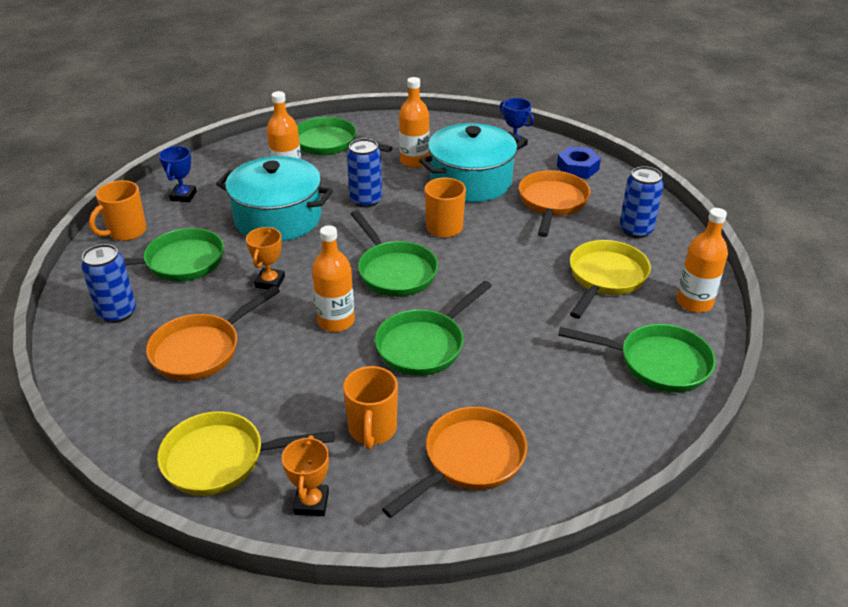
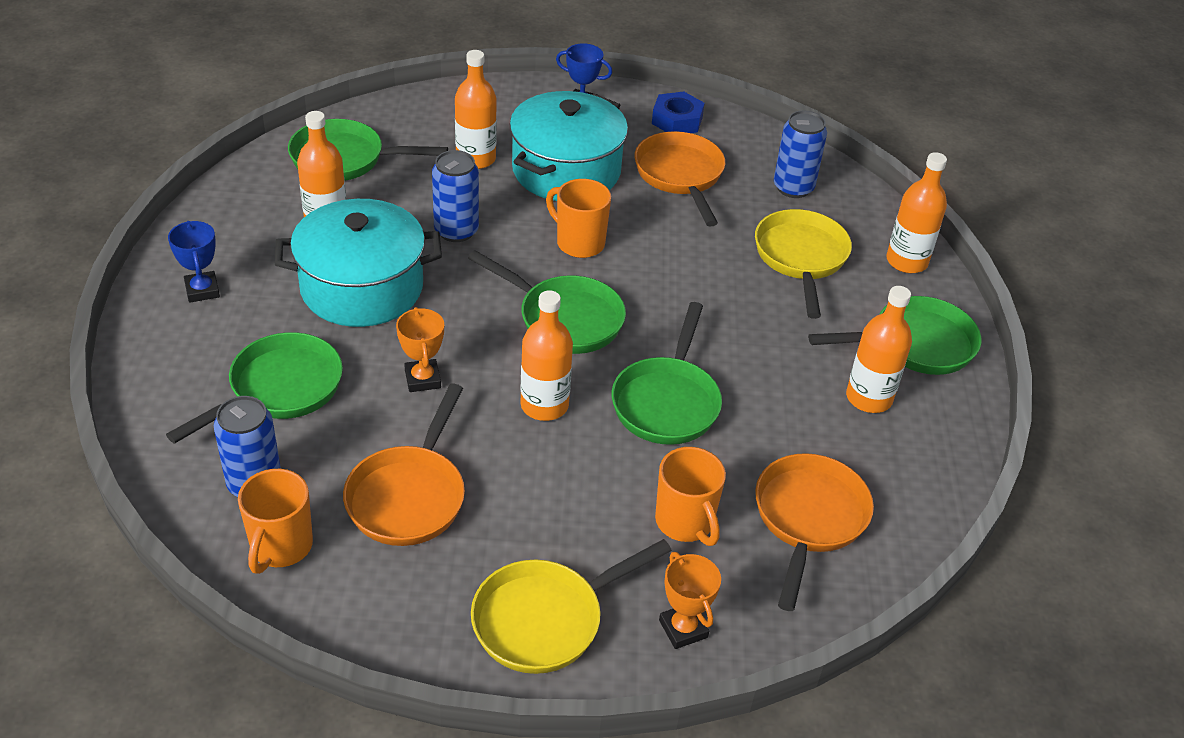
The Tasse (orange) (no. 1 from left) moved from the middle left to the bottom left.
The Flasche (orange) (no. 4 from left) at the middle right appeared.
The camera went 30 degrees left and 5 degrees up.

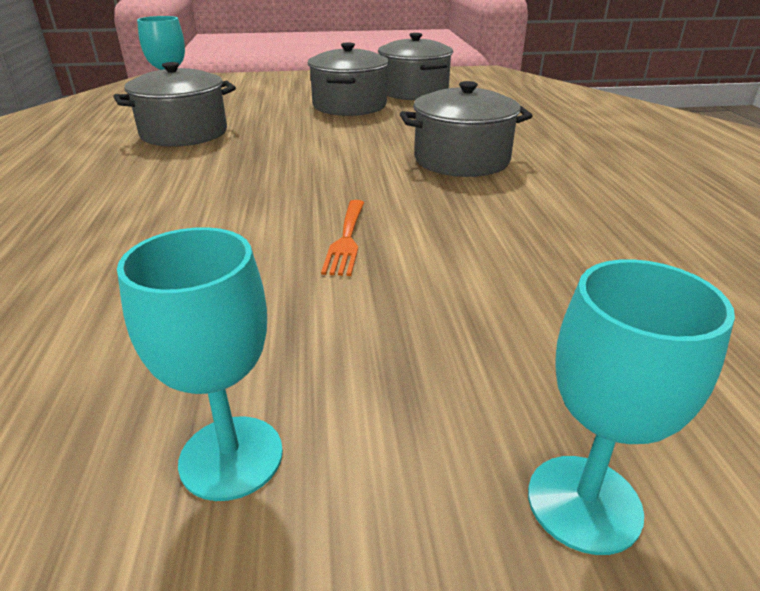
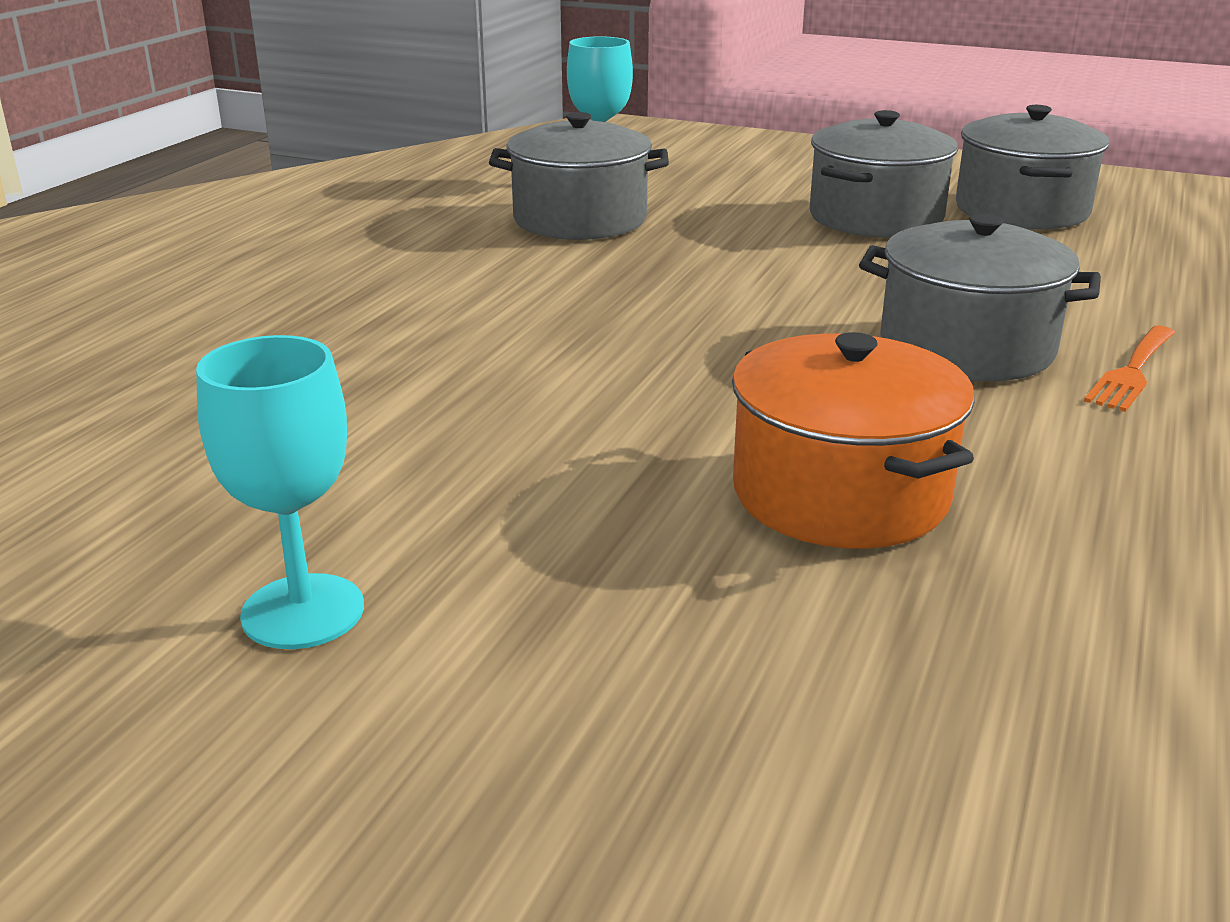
The Kochtopf (orange) at the middle right appeared.
The Gabel (orange) moved from the centre to the middle right.
The Kelch (türkis) (no. 3 from left) at the bottom right disappeared.
The camera went 30 degrees right and 5 degrees down.

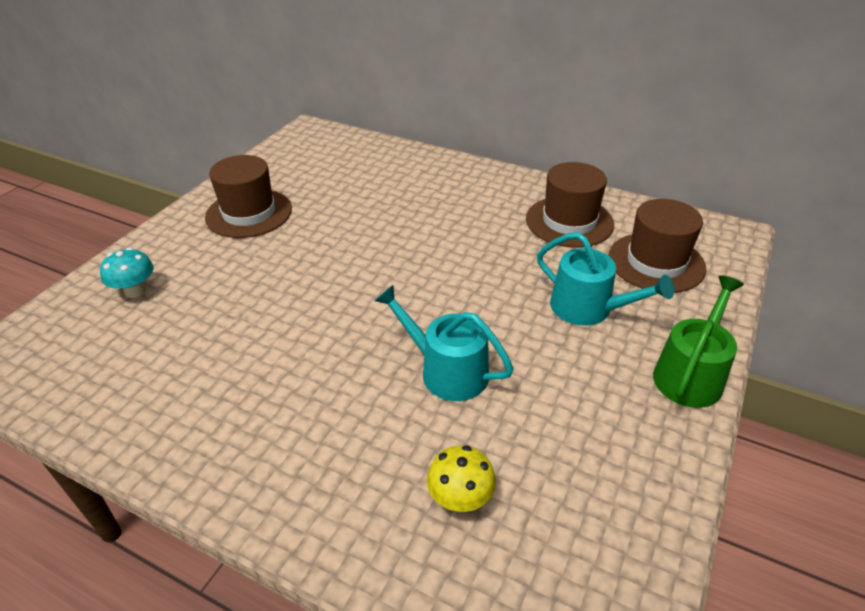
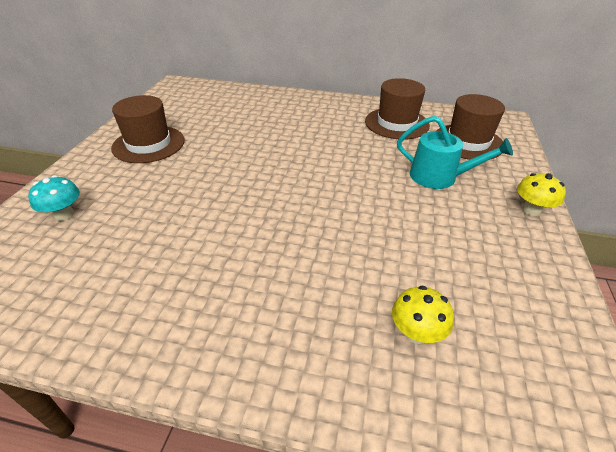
The Gießkanne (grün) at the middle right was replaced by the Pilz (gelb) (no. 2 from left) at the middle right.
The Gießkanne (türkis) (no. 1 from left) at the centre disappeared.
The camera went 15 degrees left and 0 degrees up.

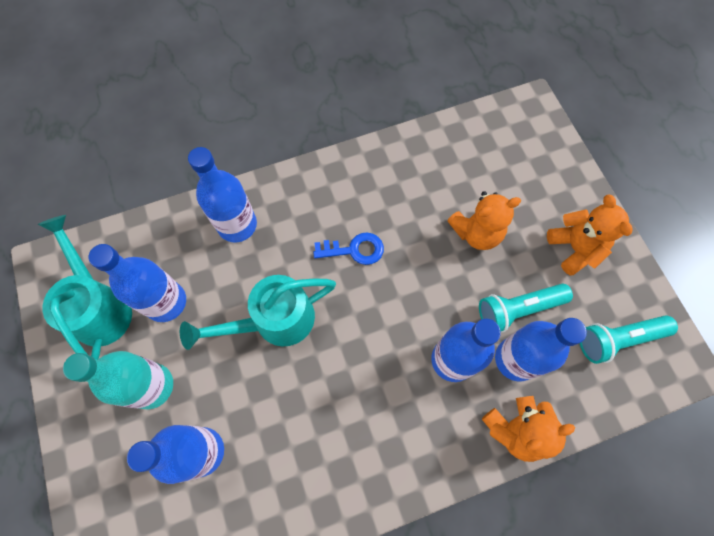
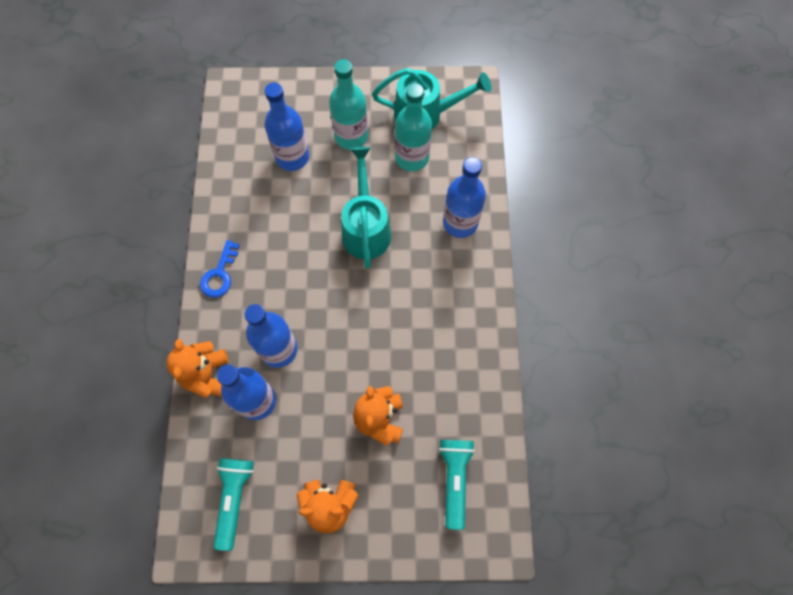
The Schlüssel (blau) moved from the centre to the middle left.
The Flasche (blau) (no. 1 from left) at the middle left became the Flasche (türkis) (no. 2 from left) at the top centre.
The Taschenlampe (türkis) (no. 1 from left in the first image) moved from the middle right to the bottom centre.
The camera went 110 degrees right and 0 degrees up.

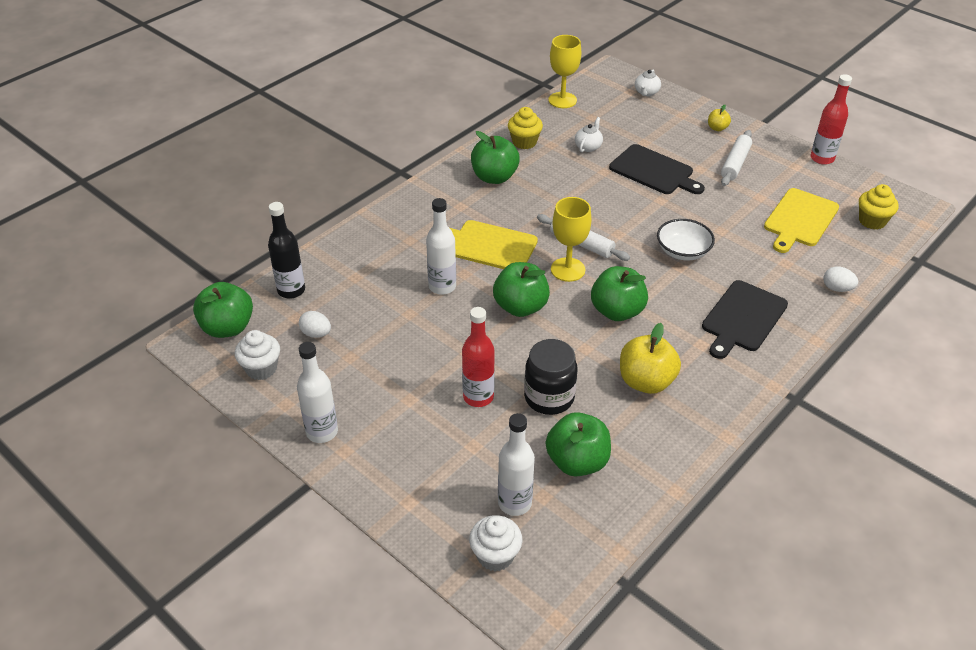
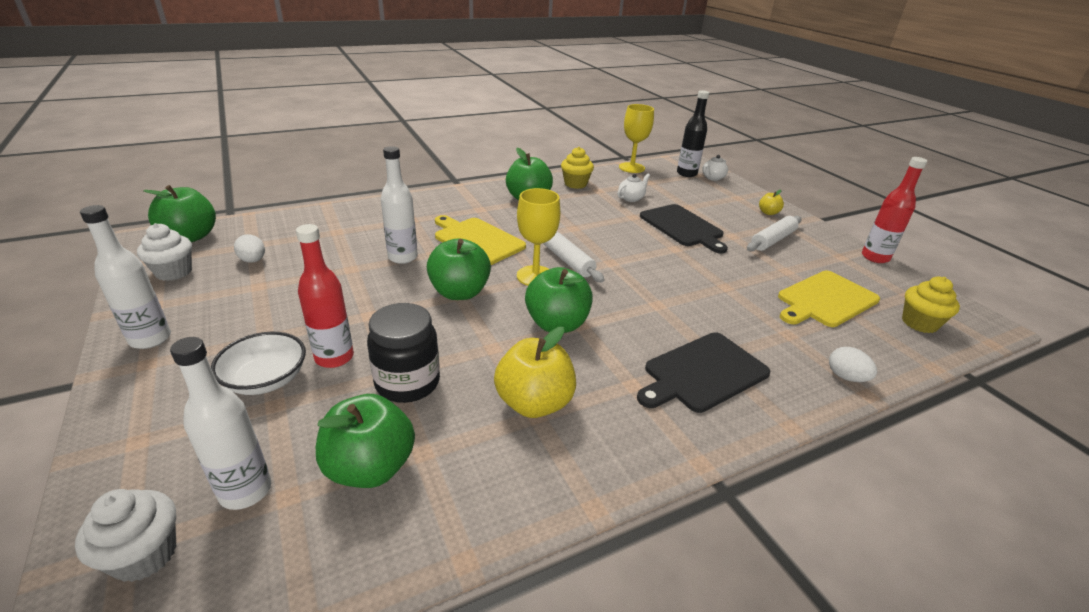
The Schüssel (weiß) moved from the middle right to the middle left.
The Flasche (schwarz) moved from the middle left to the top centre.
The camera went 20 degrees right and 10 degrees down.

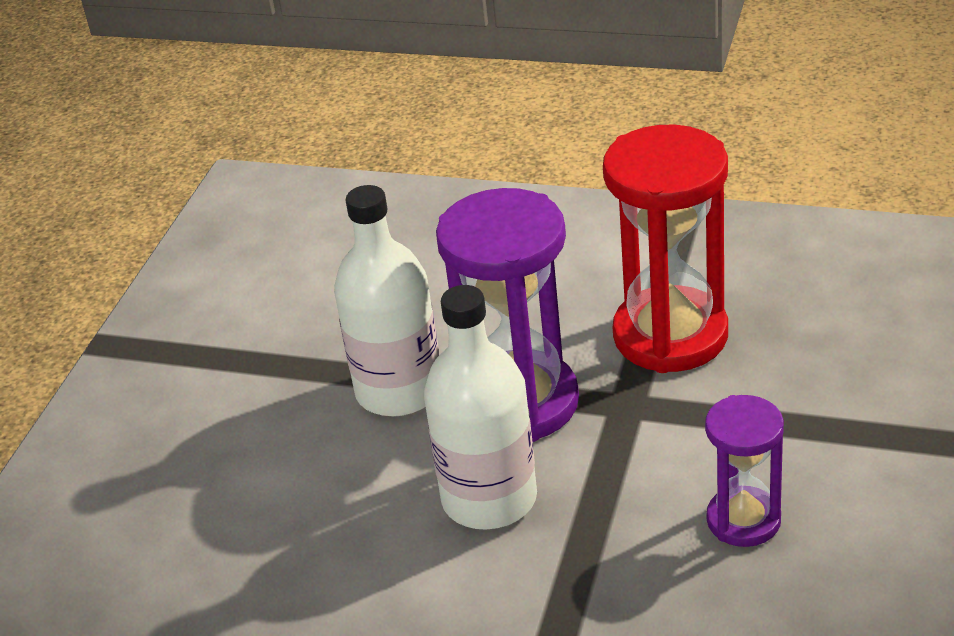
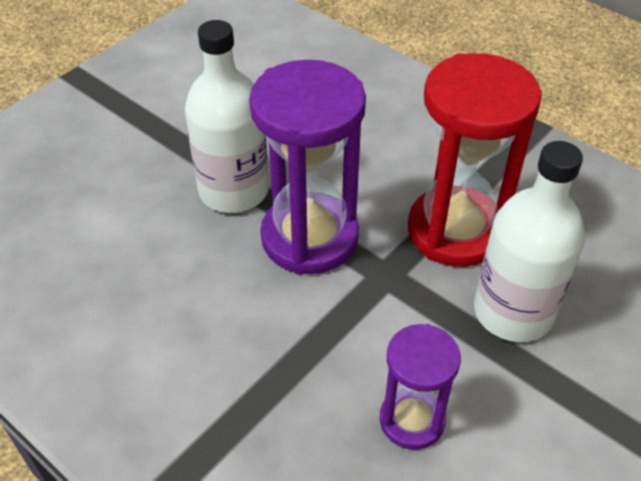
The Flasche (weiß) (no. 2 from left) moved from the centre to the middle right.
The camera went 20 degrees right and 10 degrees up.

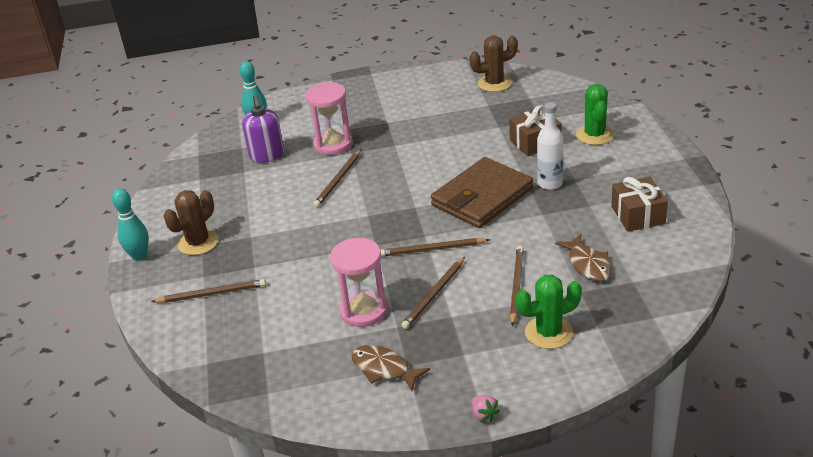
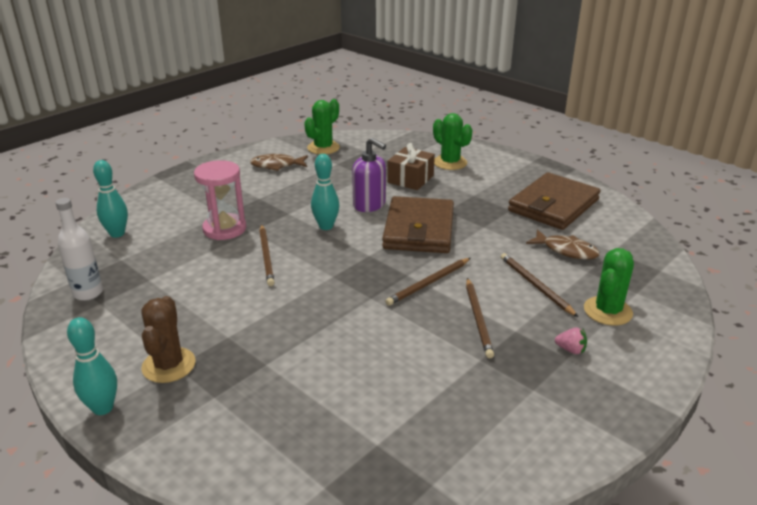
The Flasche (weiß) moved from the top right to the middle left.
The Fisch (braun) (no. 1 from left) moved from the bottom centre to the top centre.
The Kaktus (braun) (no. 2 from left) at the top centre became the Kaktus (grün) (no. 1 from left) at the top centre.
The Bowlingkegel (türkis) (no. 3 from left) at the centre appeared.
The Seifenspender (lila) moved from the top left to the centre.
The Geschenk (braun) (no. 2 from left) at the middle right was replaced by the Geldbörse (braun) (no. 2 from left) at the middle right.
The Erdbeere (rosa) moved from the bottom centre to the bottom right.
The Bleistift (braun) (no. 1 from left) at the middle left disappeared.
The Sanduhr (rosa) (no. 2 from left) at the centre disappeared.
The camera went 40 degrees left and 5 degrees down.

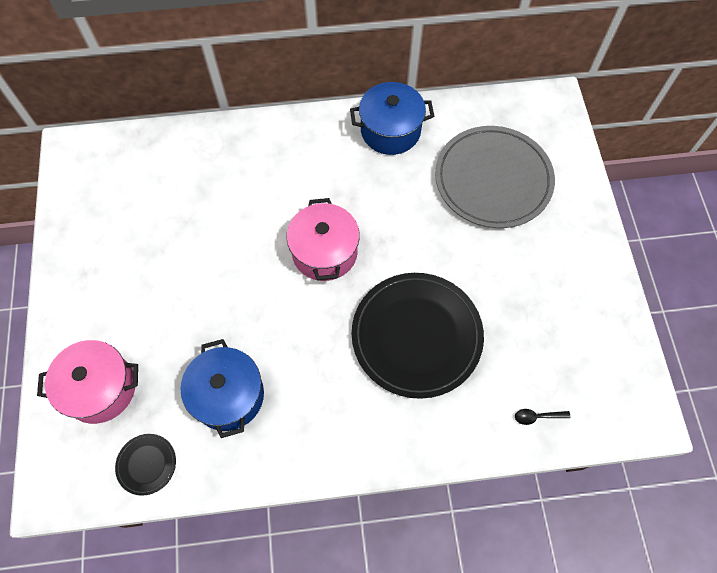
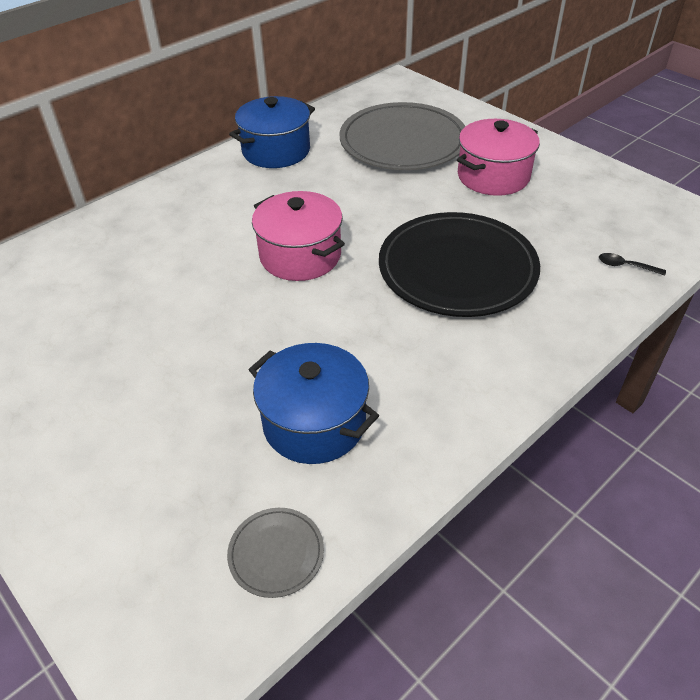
The Teller (schwarz) (no. 1 from left) at the bottom left became the Teller (grau) (no. 1 from left) at the bottom centre.
The Kochtopf (rosa) (no. 1 from left in the first image) moved from the bottom left to the top right.
The Löffel (schwarz) at the bottom right turned 60 degrees clockwise.
The camera went 35 degrees left and 20 degrees down.

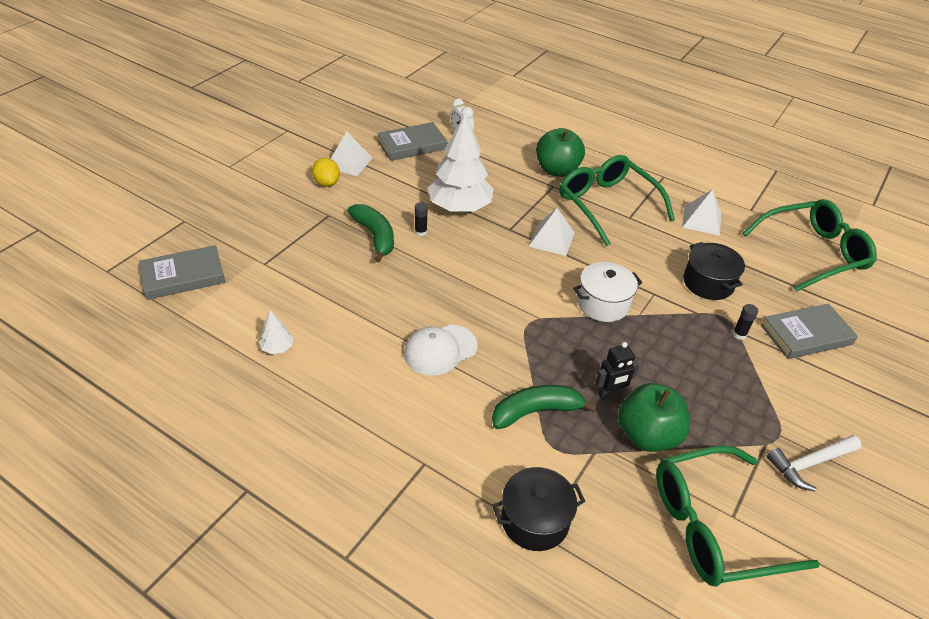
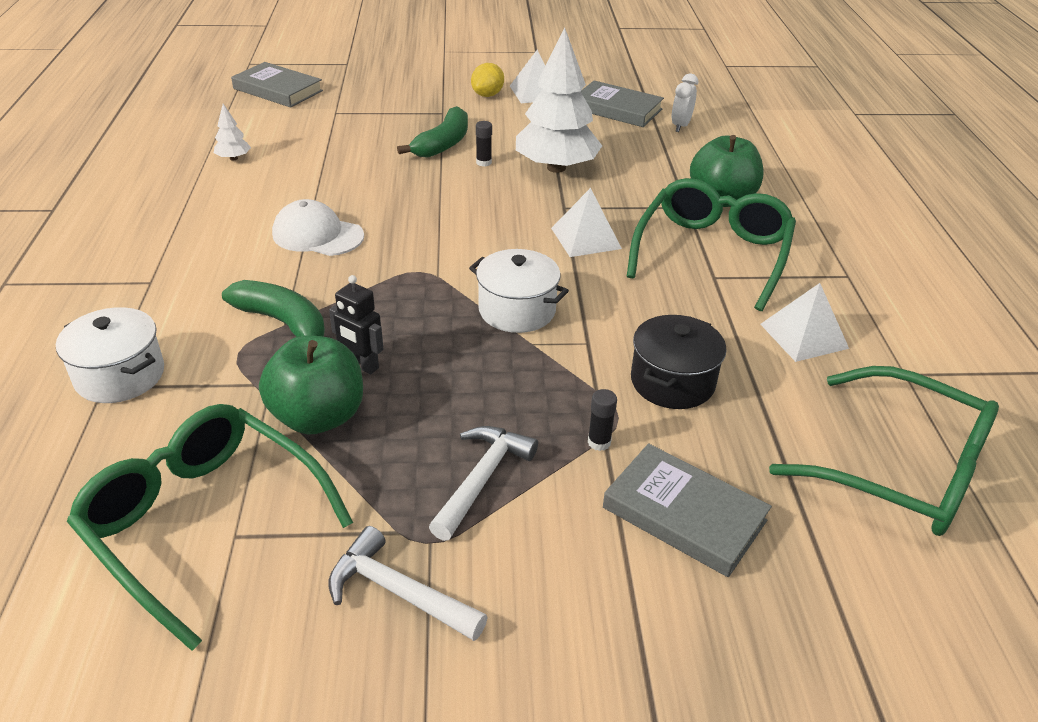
The Kochtopf (schwarz) (no. 1 from left) at the bottom centre became the Kochtopf (weiß) (no. 1 from left) at the middle left.
The Hammer (weiß) (no. 2 from left) at the bottom centre appeared.
The camera went 55 degrees right and 5 degrees down.

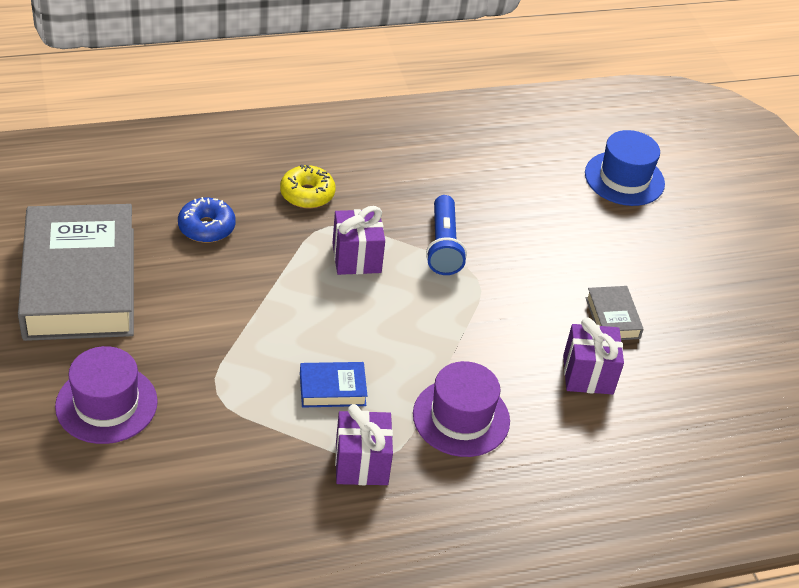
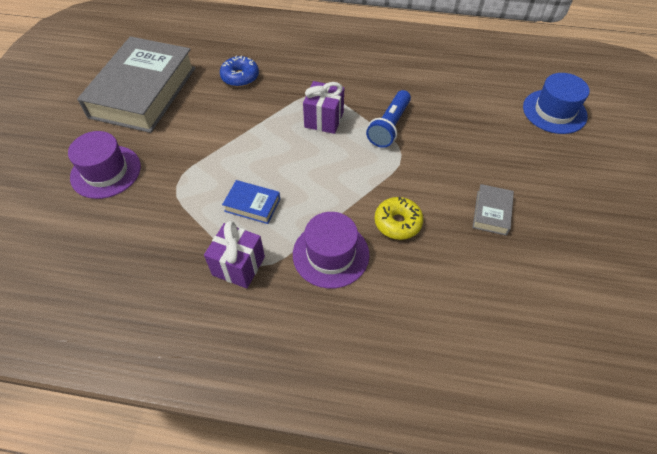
The Donut (gelb) moved from the top centre to the centre.
The Geschenk (lila) (no. 3 from left) at the middle right disappeared.
The camera went 30 degrees right and 10 degrees up.

